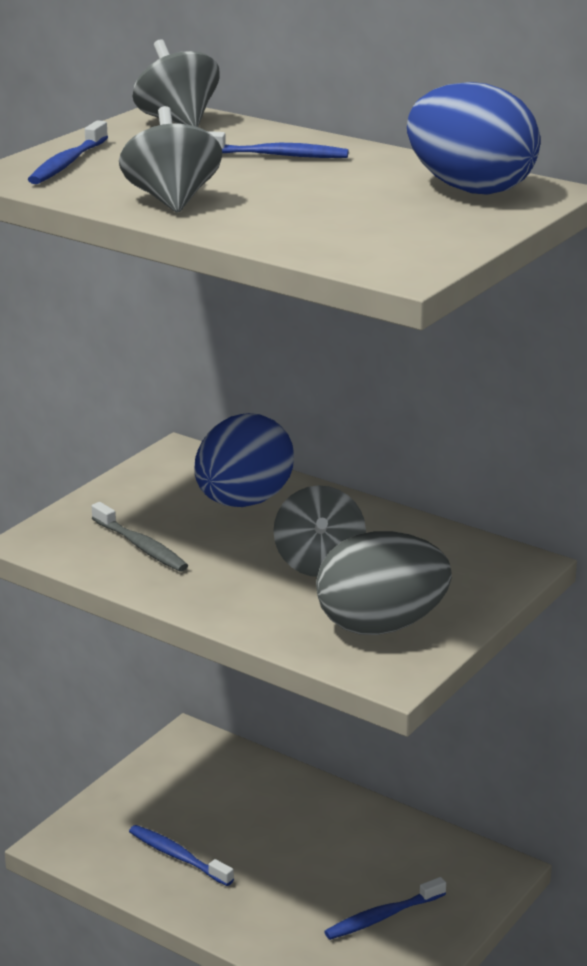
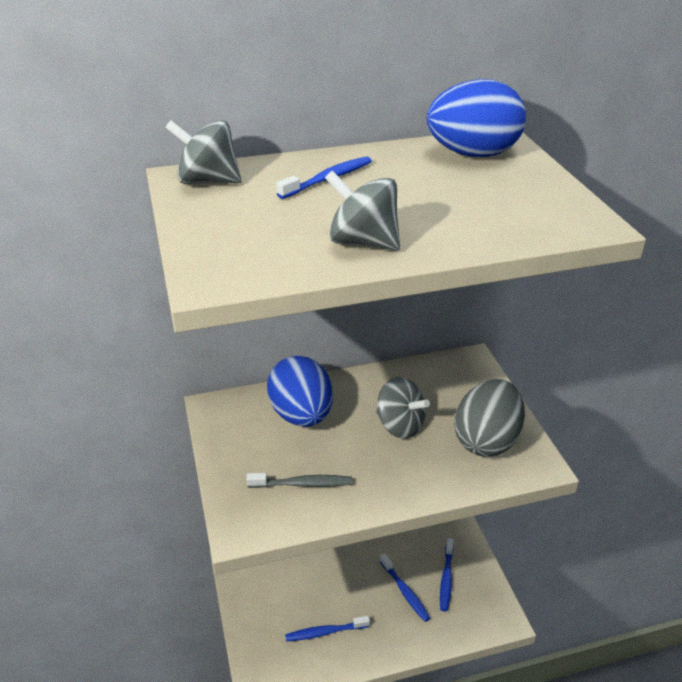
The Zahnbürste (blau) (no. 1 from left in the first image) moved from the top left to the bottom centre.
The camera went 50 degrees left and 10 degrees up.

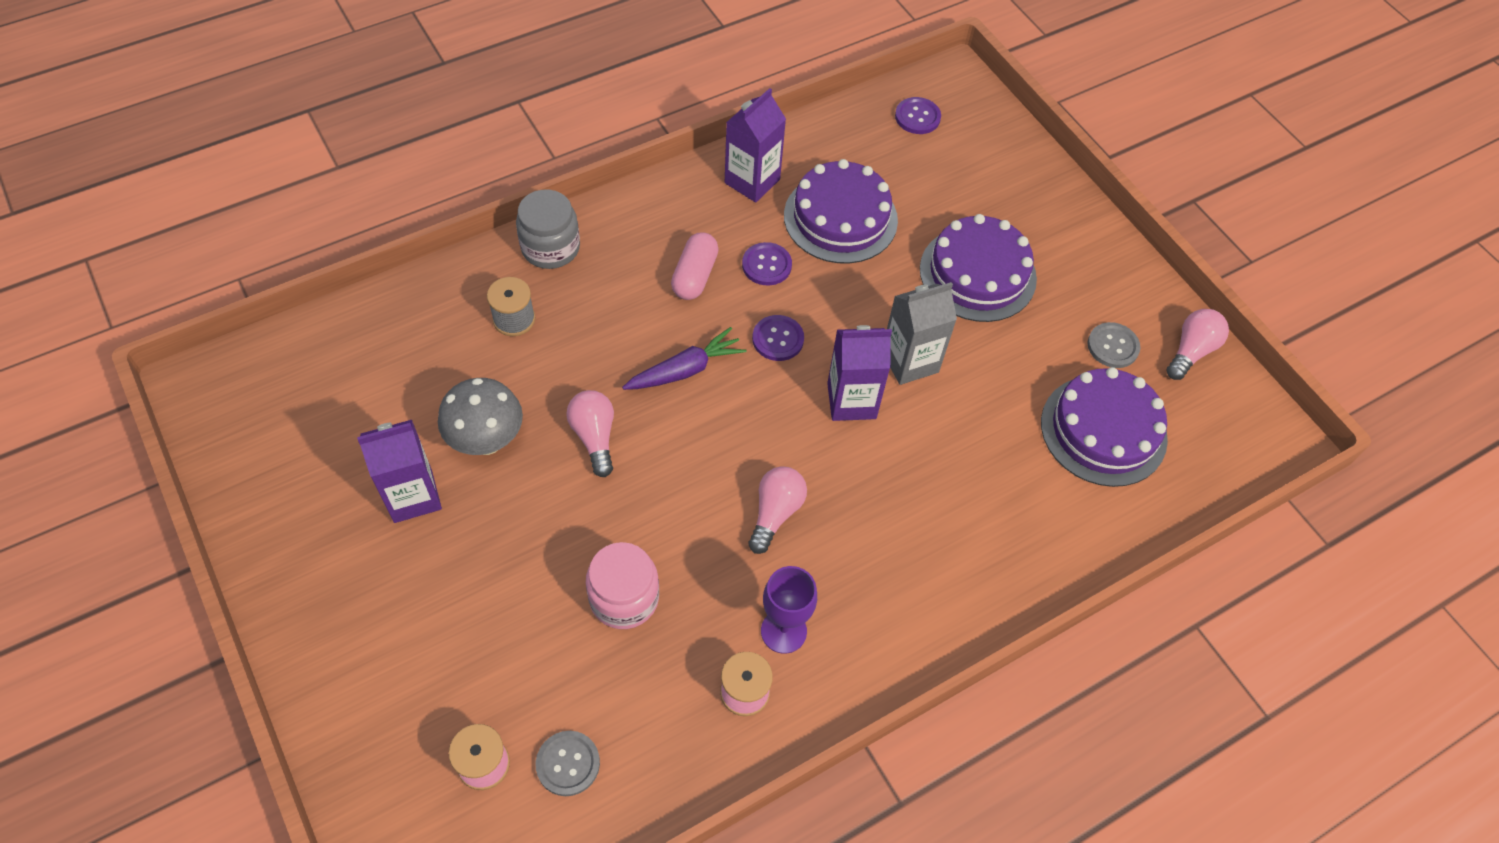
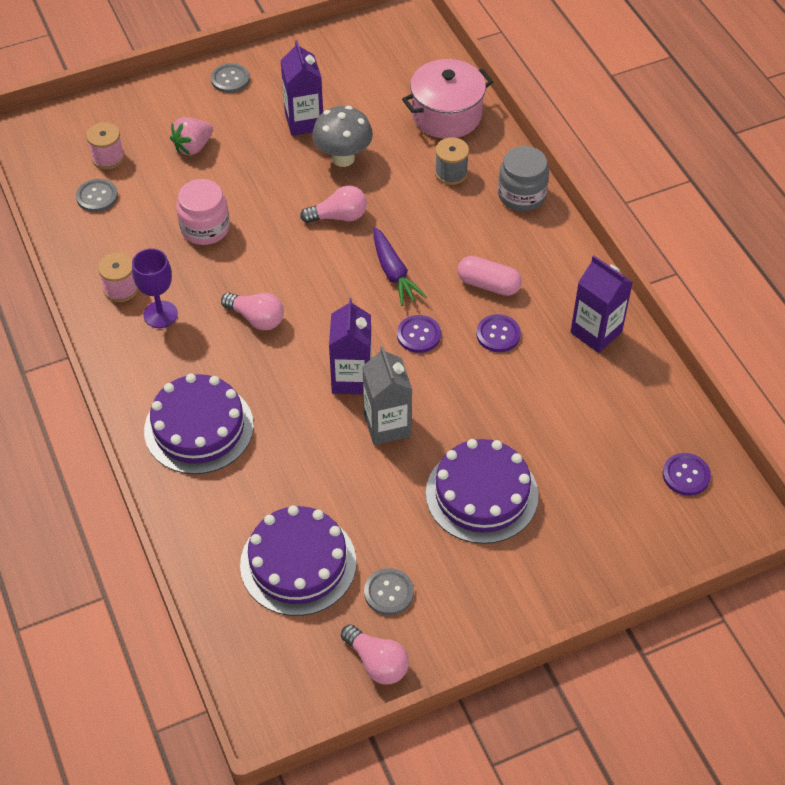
The Kuchen (lila) (no. 1 from left) moved from the top centre to the middle left.
The Erdbeere (rosa) at the top left appeared.
The Knopf (grau) (no. 2 from left) at the top left appeared.
The Kochtopf (rosa) at the top centre appeared.
The camera went 100 degrees right and 5 degrees down.

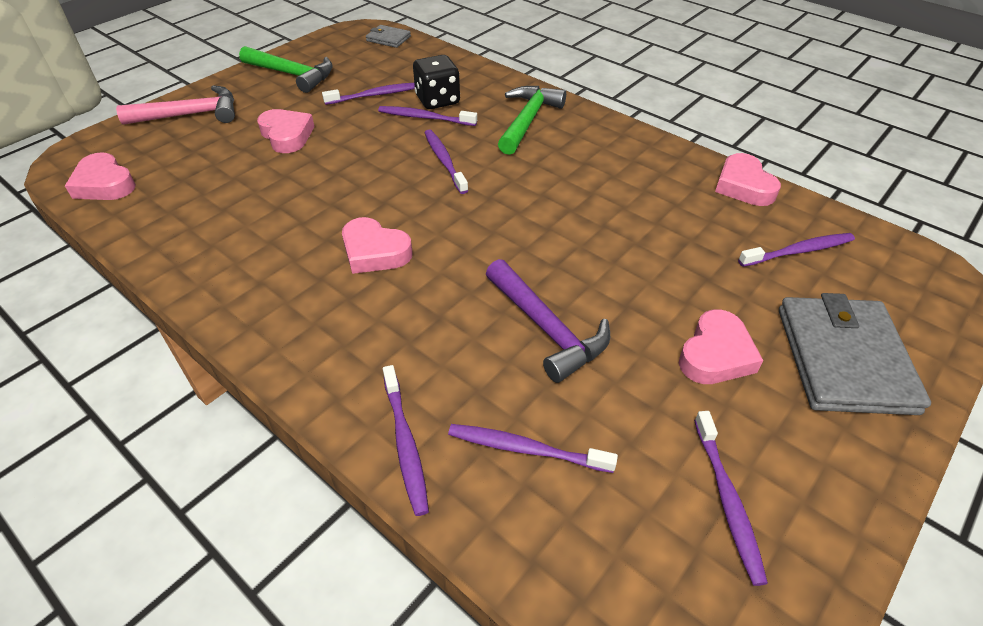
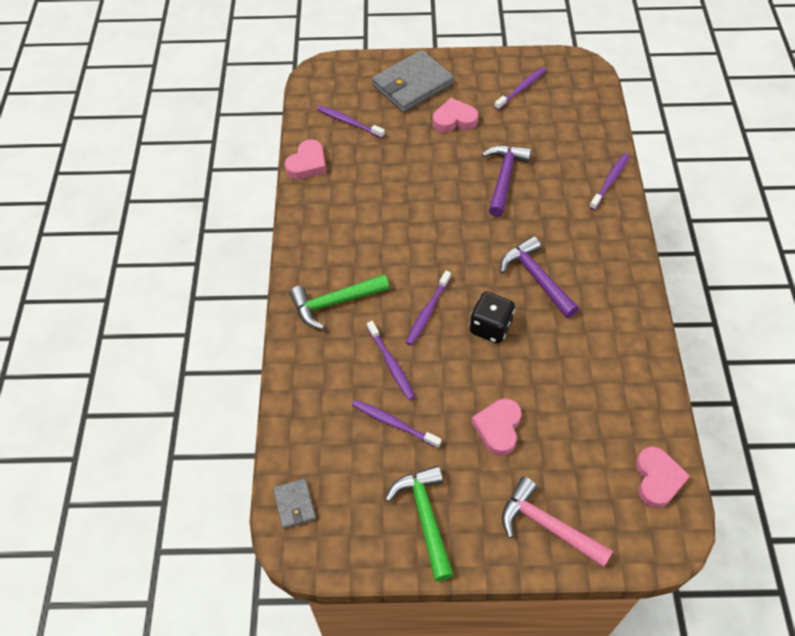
The Spielwürfel (schwarz) moved from the top centre to the centre.
The Herz (rosa) (no. 3 from left) at the centre was replaced by the Hammer (lila) (no. 2 from left) at the middle right.
The Zahnbürste (lila) (no. 5 from left) at the bottom centre disappeared.
The camera went 130 degrees left and 10 degrees up.

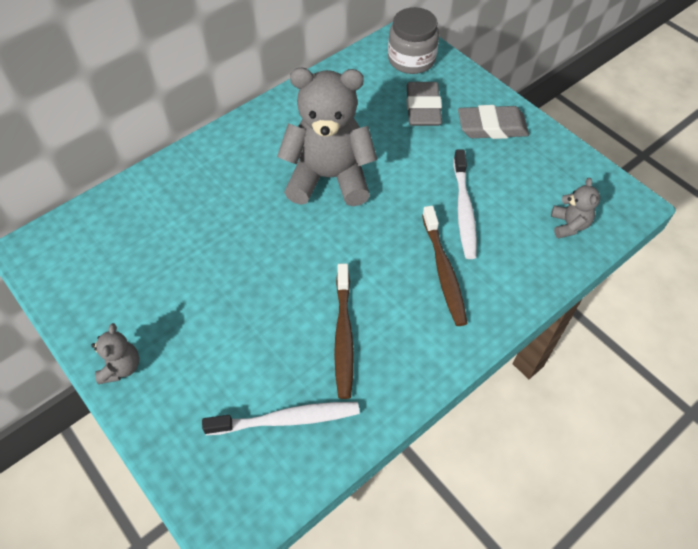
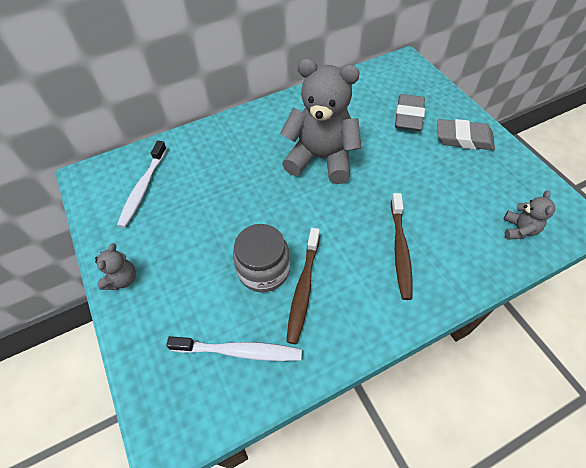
The Zahnbürste (weiß) (no. 2 from left in the first image) moved from the centre to the middle left.
The Einmachglas (grau) moved from the top centre to the centre.
The camera went 15 degrees right and 0 degrees up.

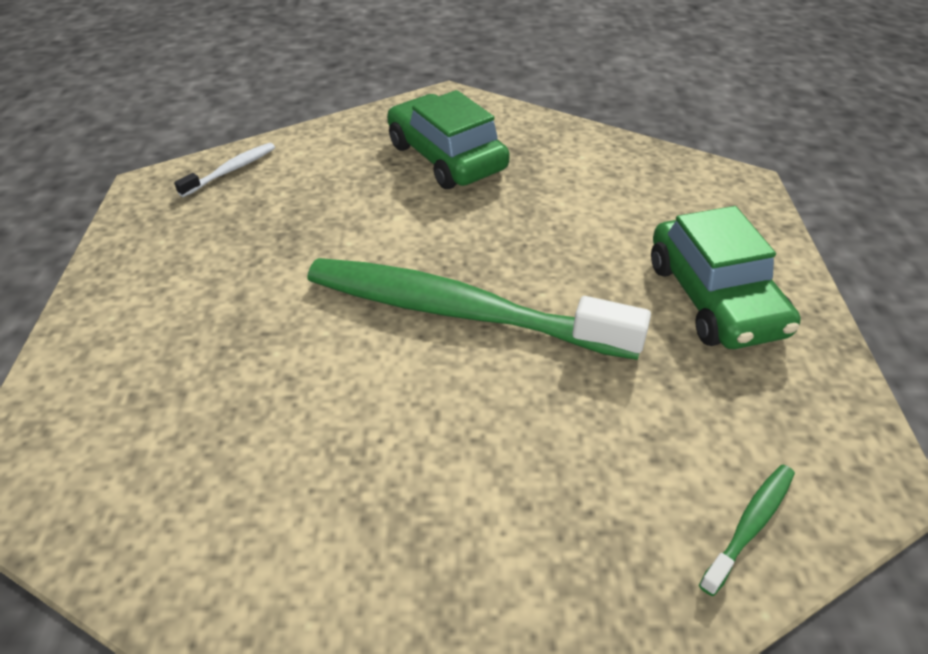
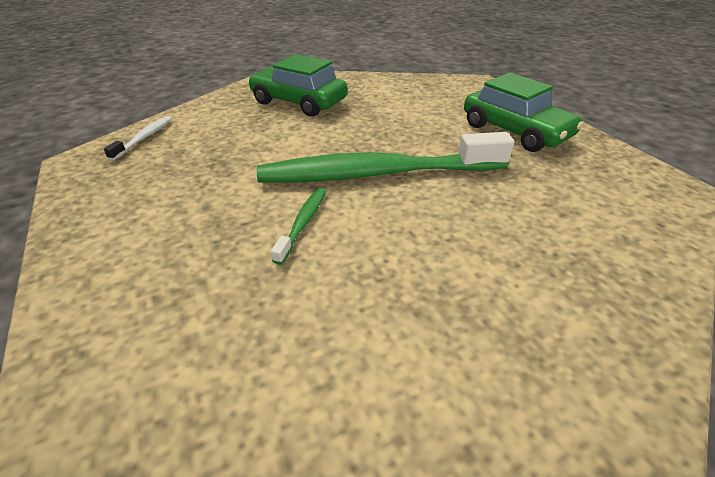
The Zahnbürste (grün) (no. 2 from left in the first image) moved from the bottom right to the centre.
The camera went 25 degrees left and 5 degrees down.

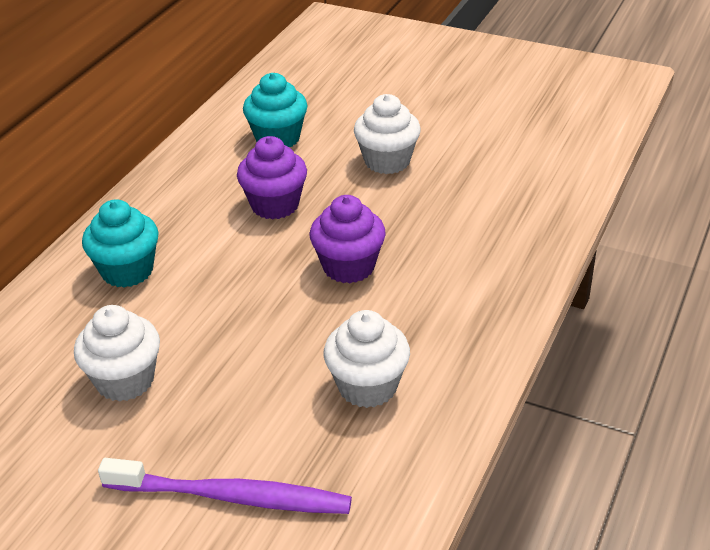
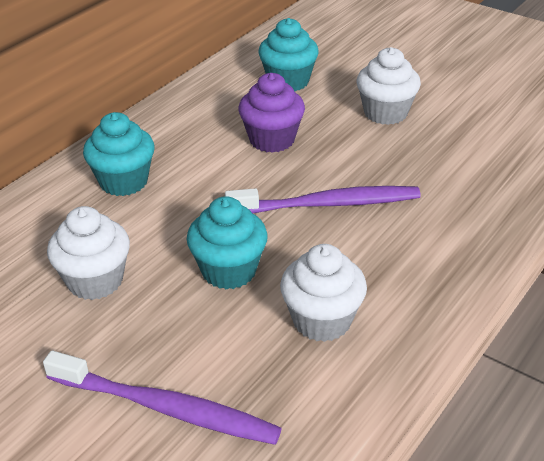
The Muffin (türkis) (no. 2 from left) at the centre appeared.
The Muffin (lila) (no. 2 from left) at the centre was replaced by the Zahnbürste (lila) (no. 2 from left) at the centre.
The camera went 10 degrees right and 0 degrees up.

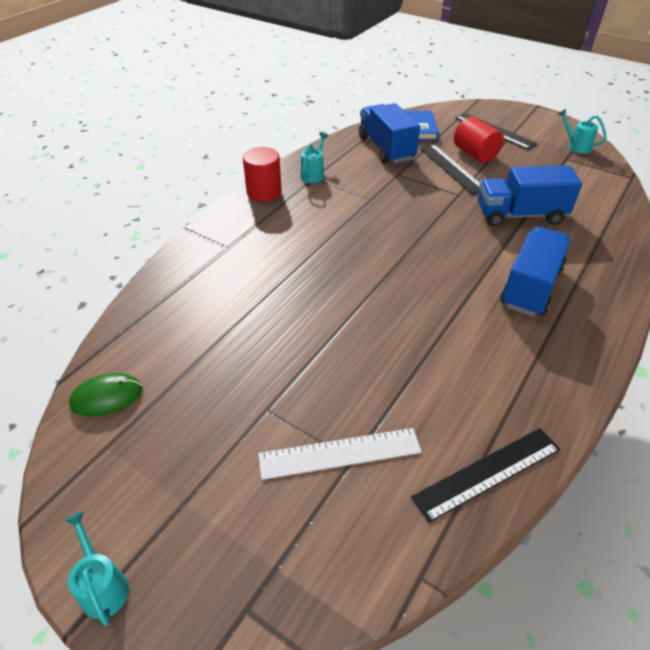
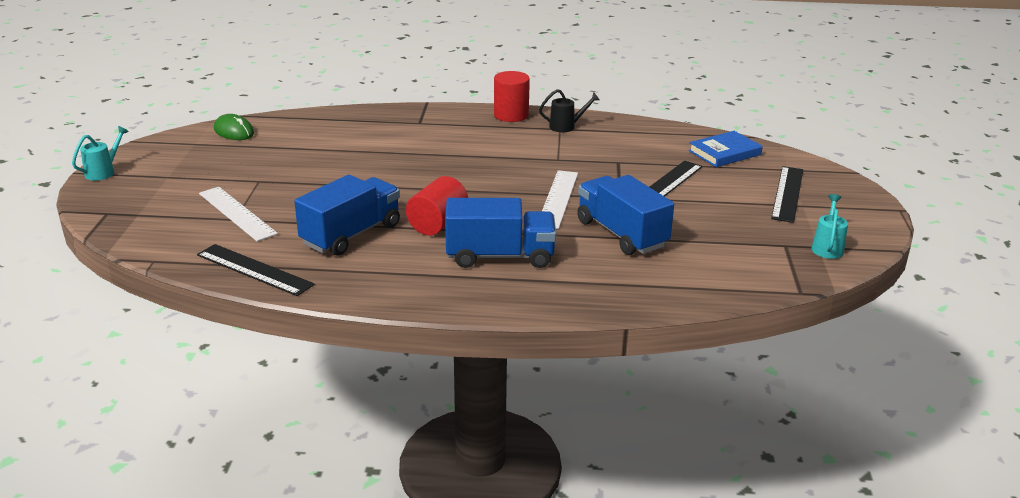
The Lastwagen (blau) (no. 1 from left) moved from the top centre to the centre.
The Vollzylinder (rot) (no. 2 from left in the first image) moved from the top right to the centre.
The Gießkanne (türkis) (no. 2 from left) at the top centre became the Gießkanne (schwarz) at the top centre.
The Lineal (weiß) (no. 2 from left) at the centre appeared.
The camera went 60 degrees right and 15 degrees down.

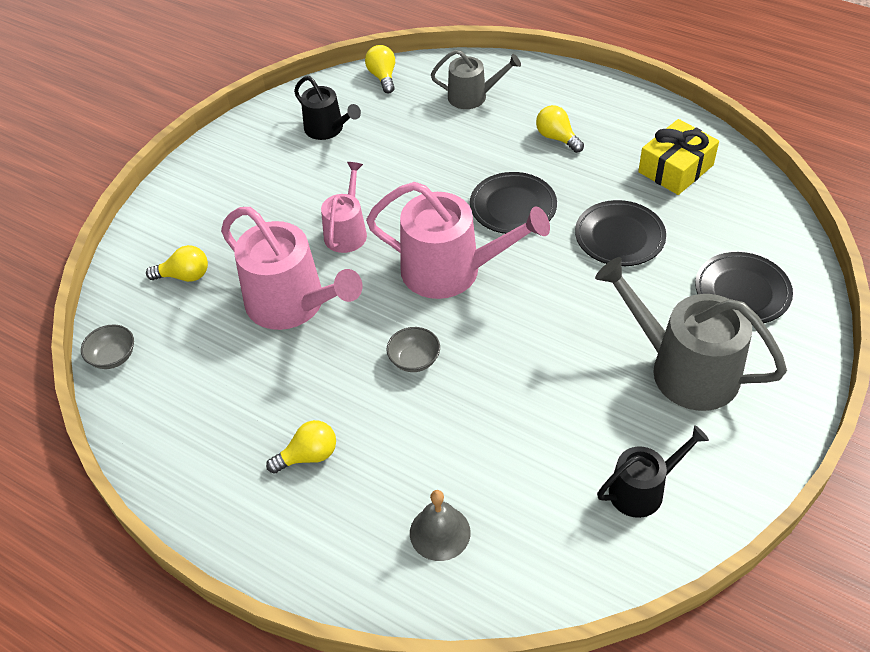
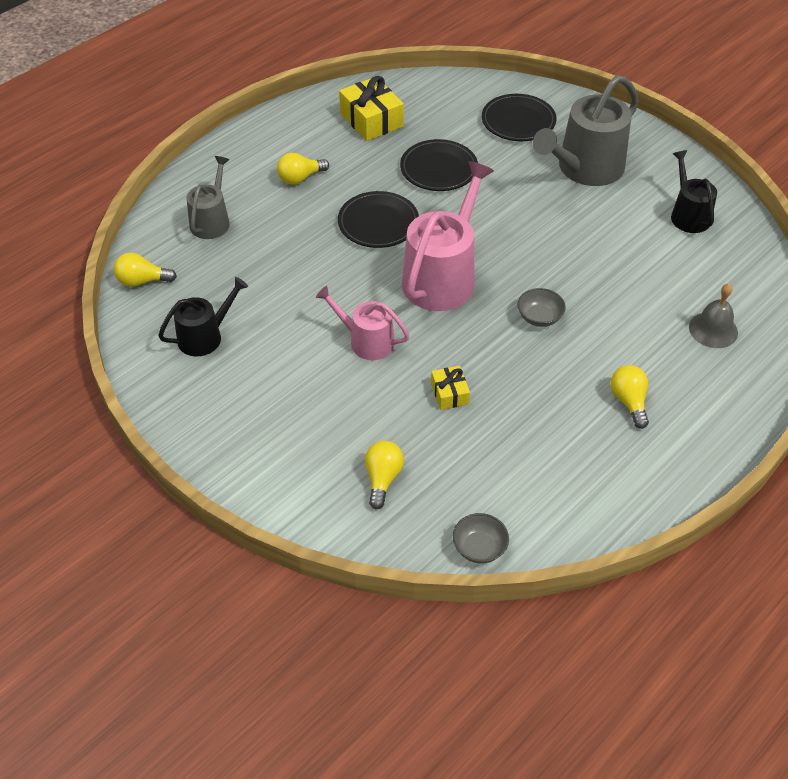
The Gießkanne (rosa) (no. 1 from left) at the centre was replaced by the Geschenk (gelb) (no. 2 from left) at the centre.
The camera went 80 degrees left and 0 degrees up.

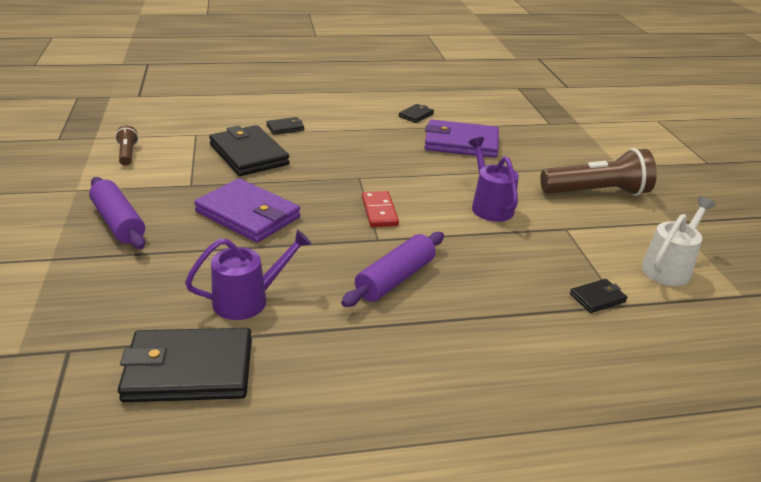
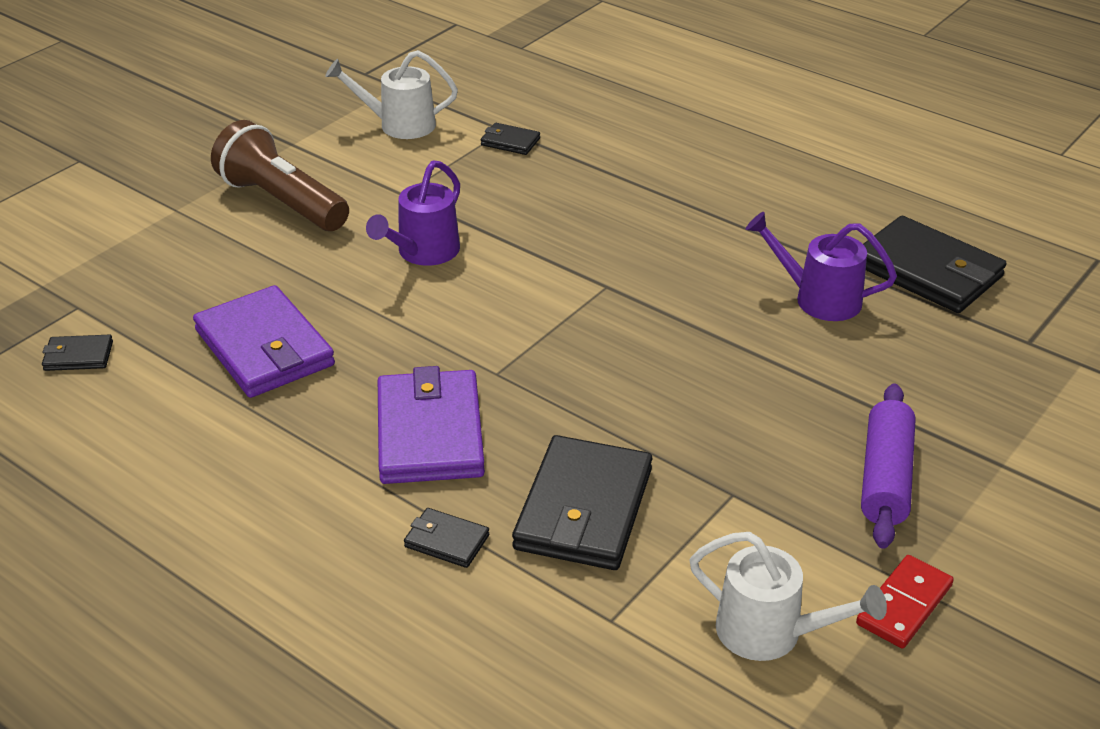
The Geldbörse (schwarz) (no. 4 from left in the first image) moved from the top centre to the middle left.
The Geldbörse (lila) (no. 1 from left in the first image) moved from the middle left to the centre.
The Taschenlampe (braun) (no. 1 from left) at the top left was replaced by the Gießkanne (weiß) (no. 2 from left) at the bottom right.
The Dominostein (rot) moved from the centre to the bottom right.
The Nudelholz (lila) (no. 2 from left) at the centre disappeared.
The camera went 130 degrees left and 5 degrees up.

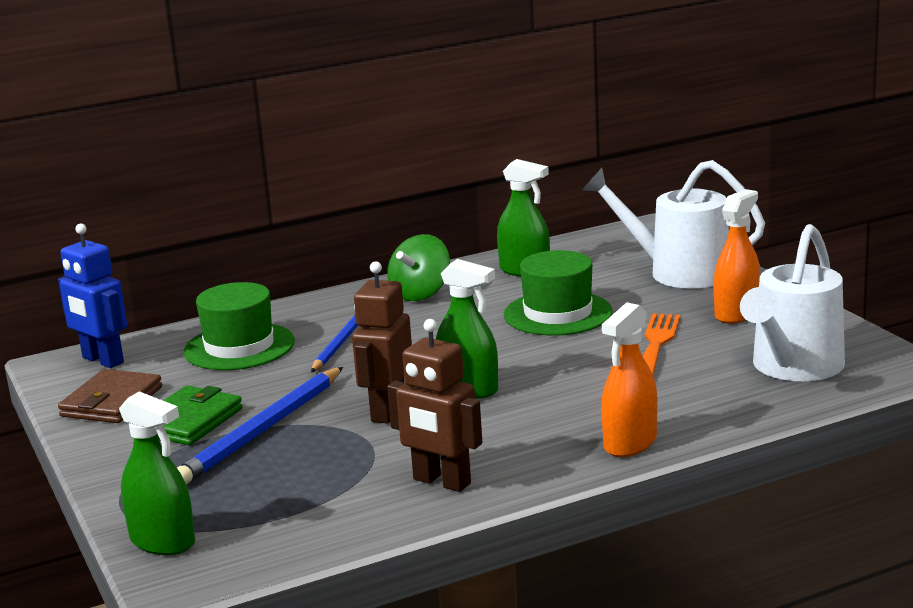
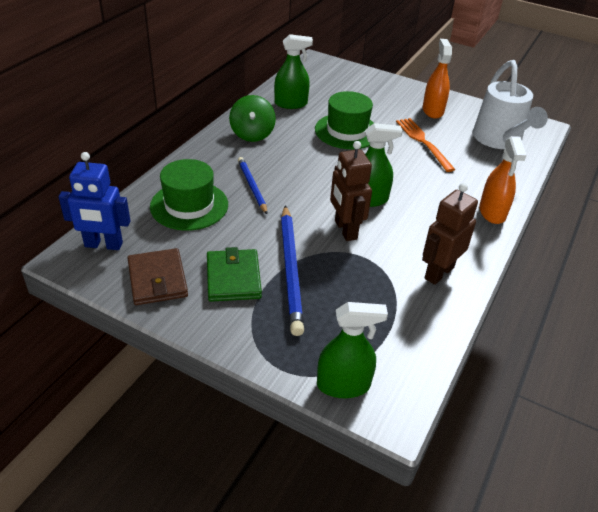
The Roboter (braun) (no. 2 from left) at the centre turned 135 degrees clockwise.
The Gießkanne (weiß) (no. 1 from left) at the middle right disappeared.
The camera went 40 degrees left and 20 degrees up.

